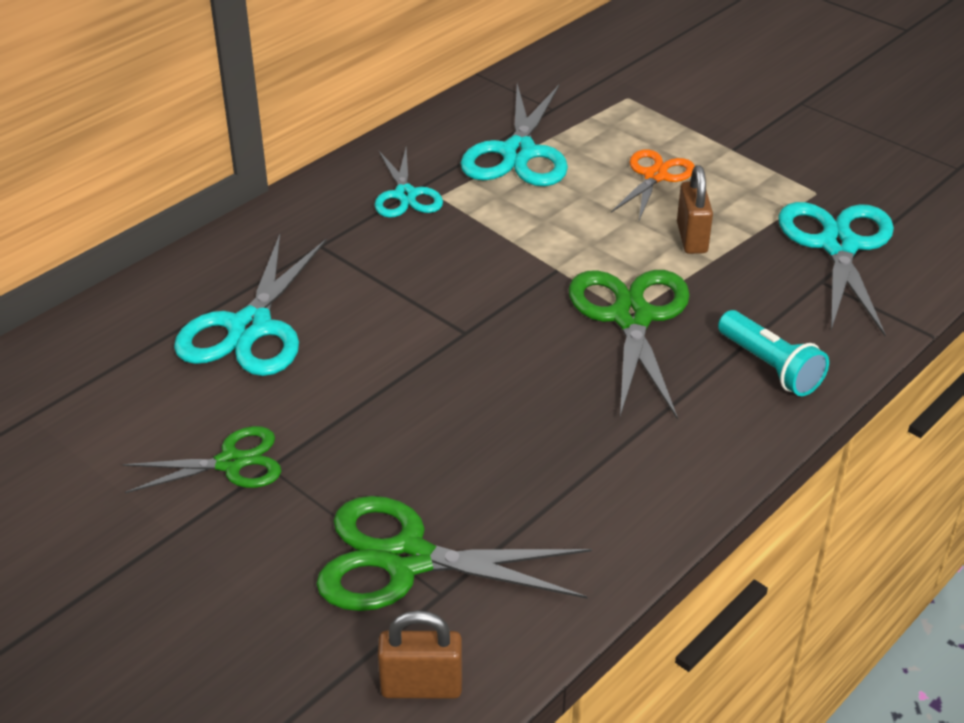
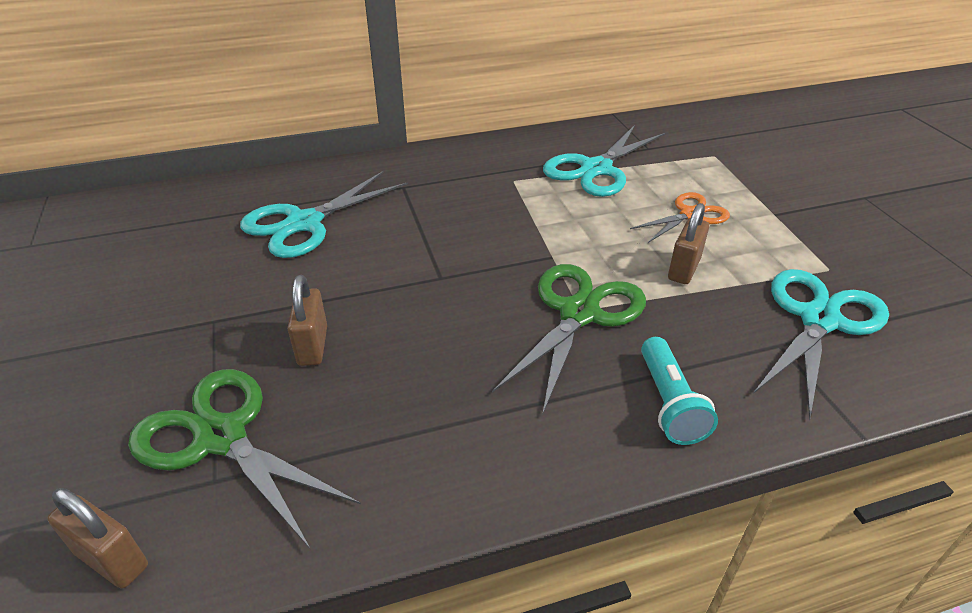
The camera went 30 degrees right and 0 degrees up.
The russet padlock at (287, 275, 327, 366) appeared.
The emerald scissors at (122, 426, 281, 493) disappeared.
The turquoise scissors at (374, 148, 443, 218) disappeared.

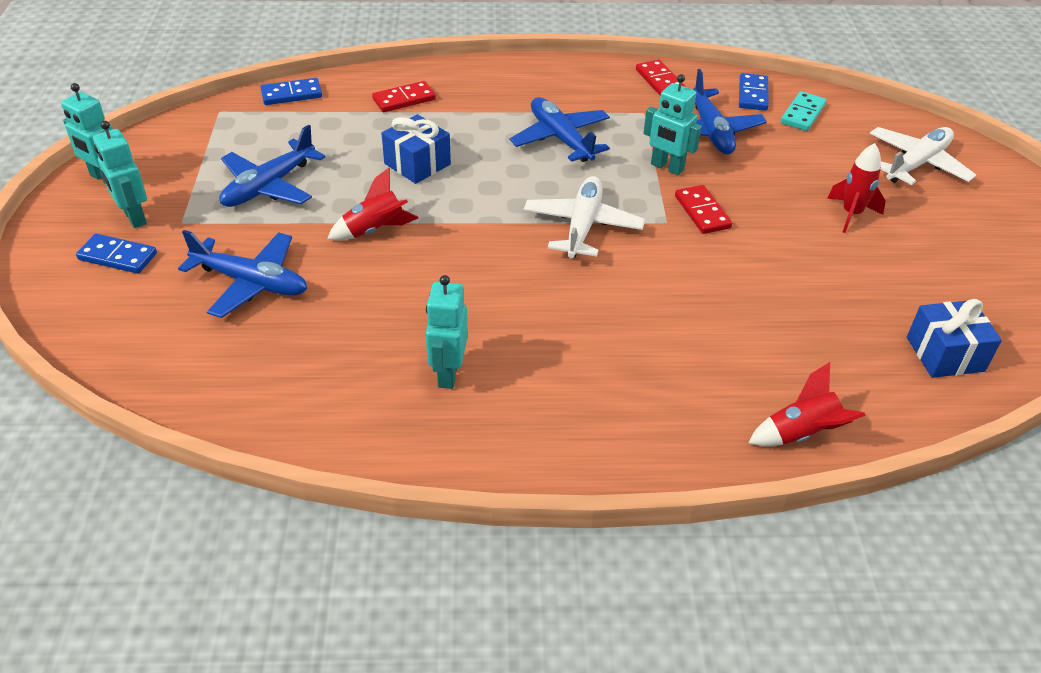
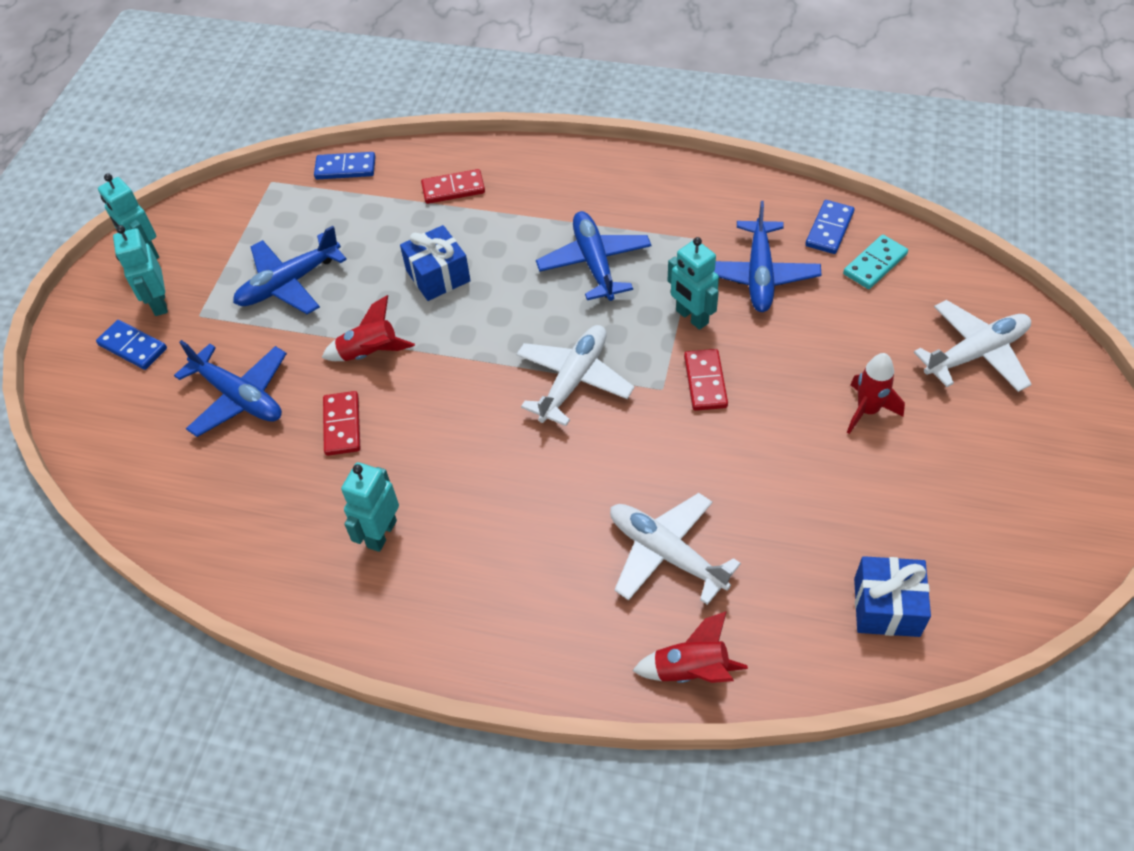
The camera went 20 degrees right and 10 degrees up.
The crimson domino moved from (636, 60, 686, 96) to (323, 391, 360, 456).
The snow-white aeroplane at (610, 493, 741, 605) appeared.

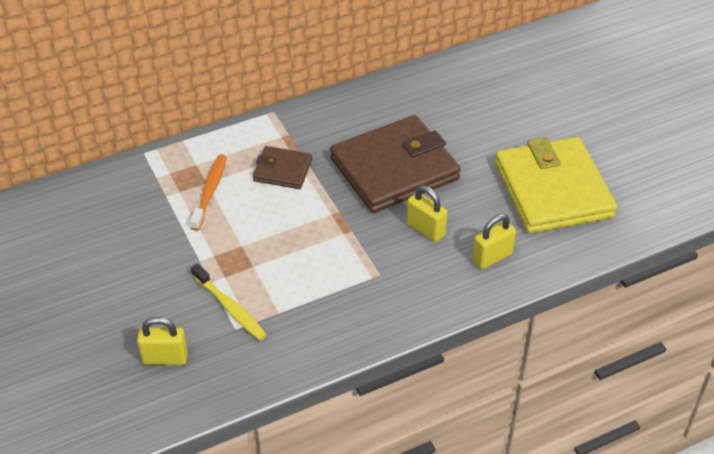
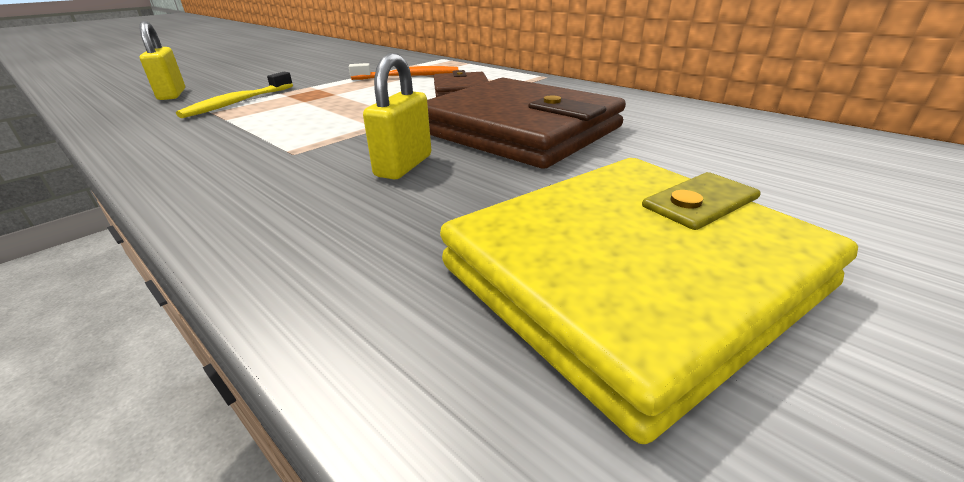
The camera went 70 degrees right and 15 degrees down.
The bright yellow padlock at (472, 214, 516, 269) disappeared.

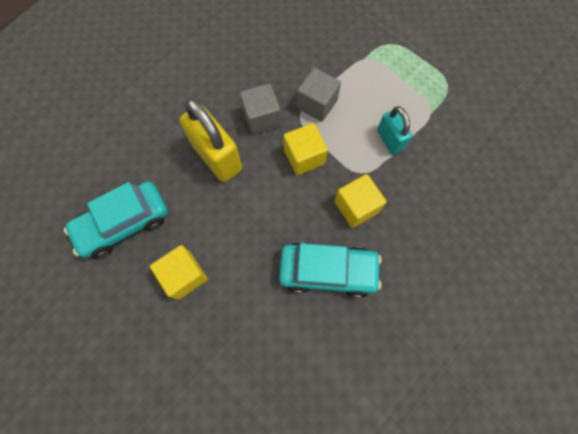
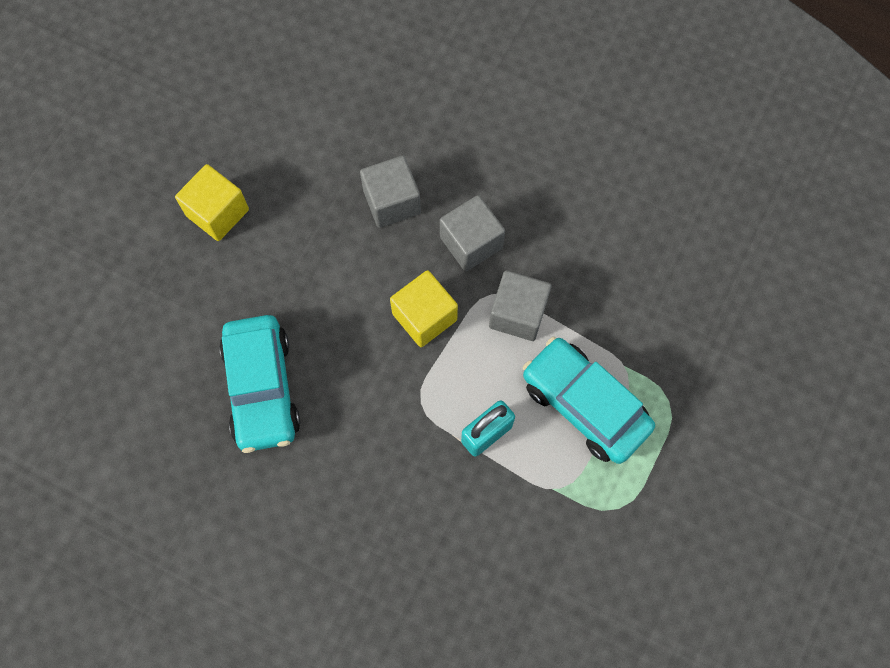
The camera went 75 degrees right and 0 degrees up.
The bright yellow padlock at (179, 98, 242, 182) was replaced by the ash-grey solid cube at (360, 156, 421, 228).
The turquoise automobile moved from (64, 182, 168, 258) to (523, 337, 655, 464).
The bright yellow solid cube at (334, 174, 386, 228) disappeared.

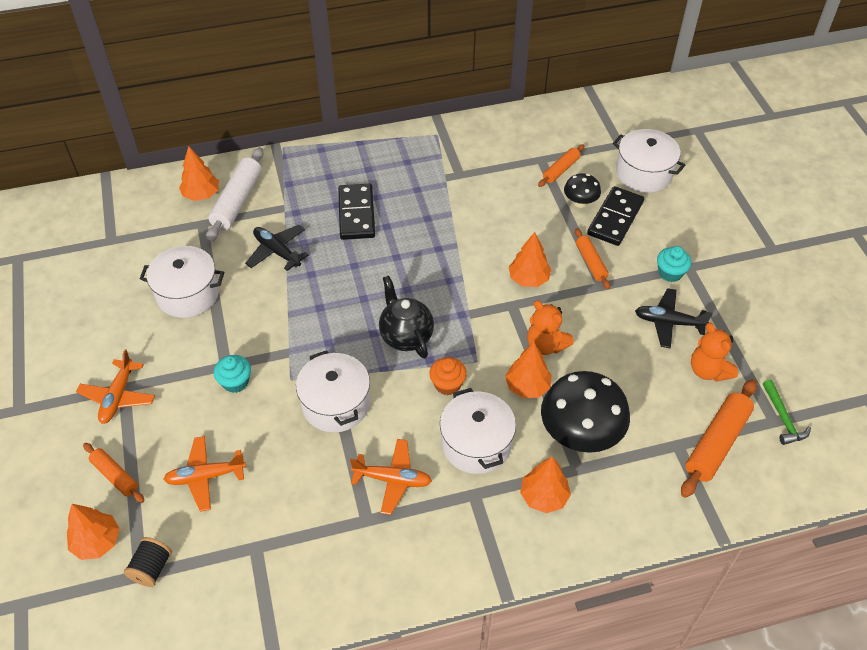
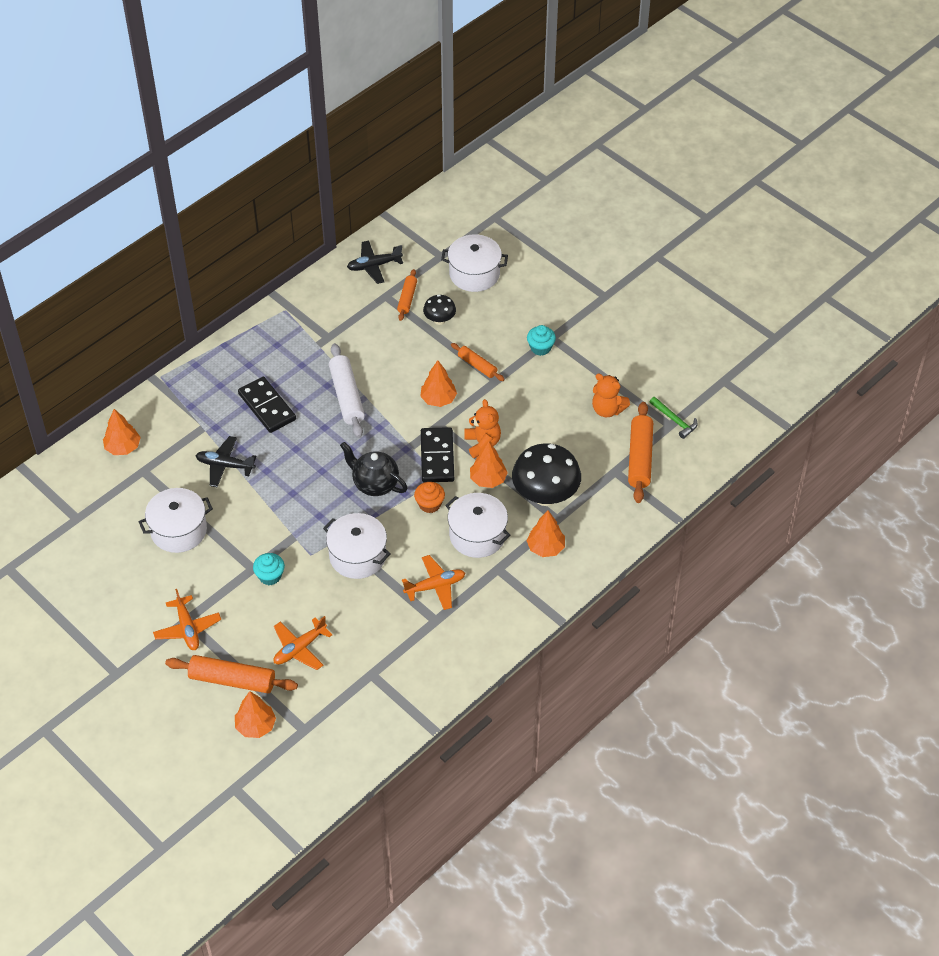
The camera went 30 degrees left and 0 degrees up.
The orange dough roller at (83, 443, 145, 503) changed to 1.71 times the size.
The snow-white dough roller moved from (206, 147, 263, 243) to (329, 343, 365, 438).
The jet-black aeroplane moved from (635, 288, 713, 349) to (347, 241, 403, 284).
The jet-black domino moved from (587, 186, 644, 246) to (421, 427, 454, 482).
The orange stuffed bear at (527, 301, 574, 355) turned 120 degrees counterclockwise.
The jet-black spool at (124, 537, 172, 587) disappeared.

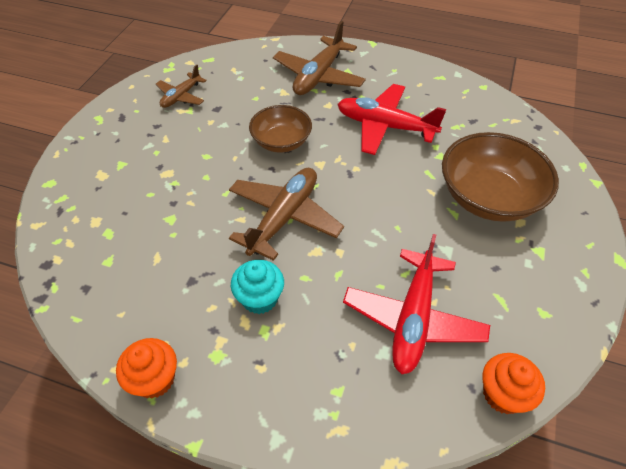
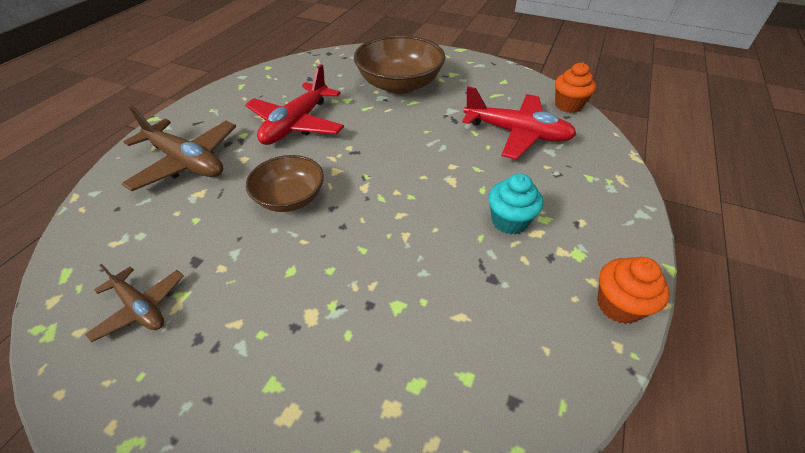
The camera went 85 degrees left and 5 degrees down.
The russet aeroplane at (229, 168, 344, 261) disappeared.

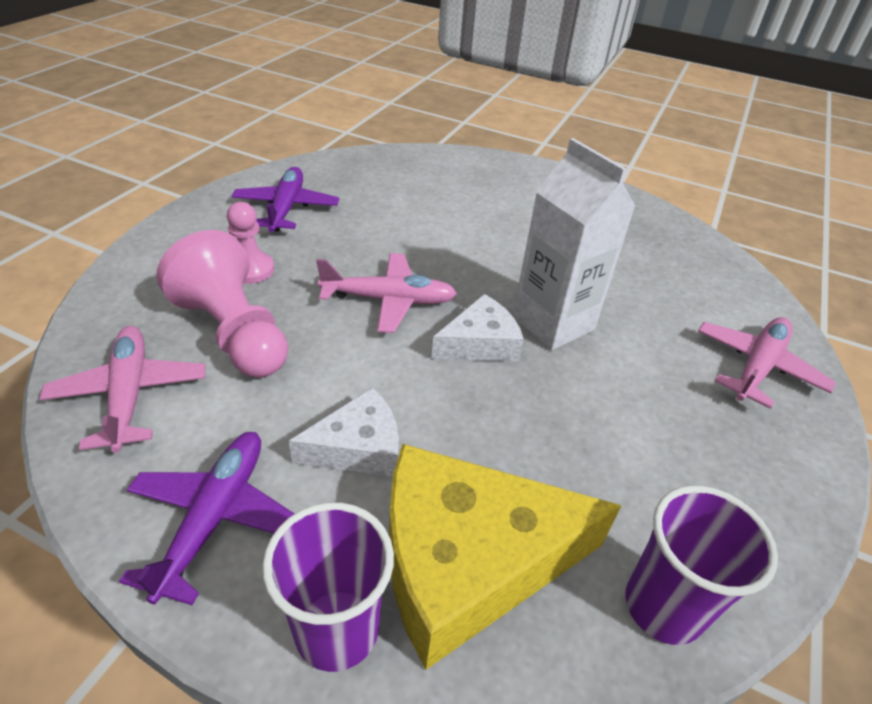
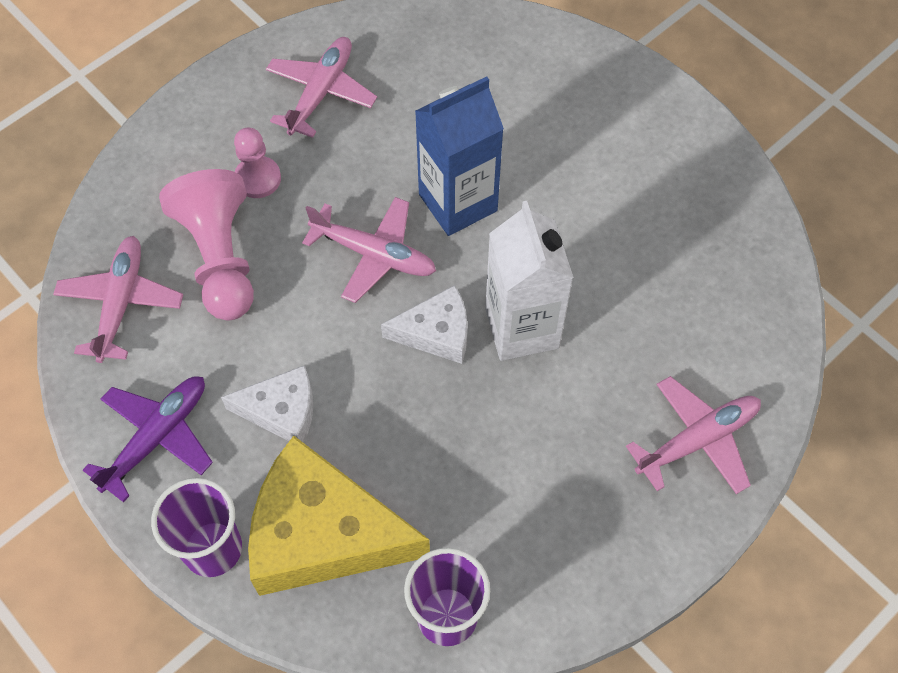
The camera went 25 degrees right and 20 degrees up.
The royal purple aeroplane at (231, 167, 339, 232) became the rosy aeroplane at (266, 37, 377, 138).
The royal blue milk carton at (415, 77, 504, 236) appeared.

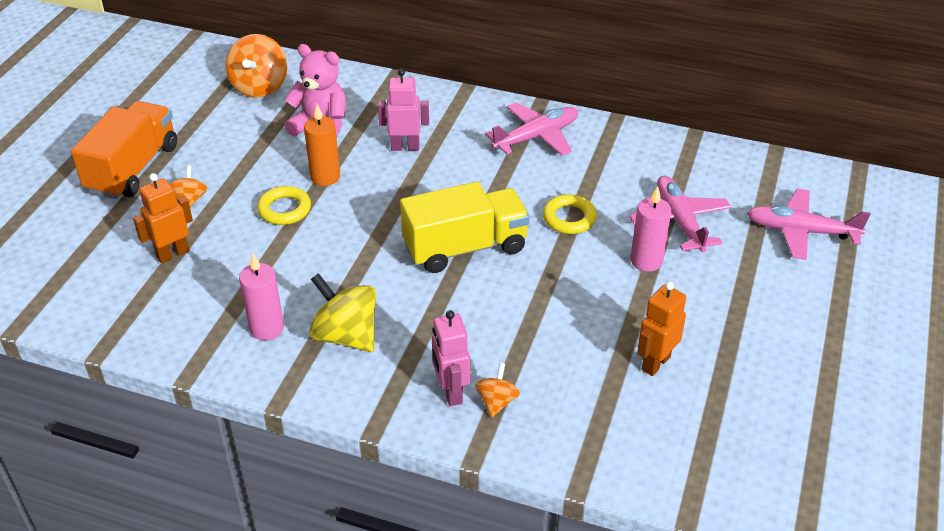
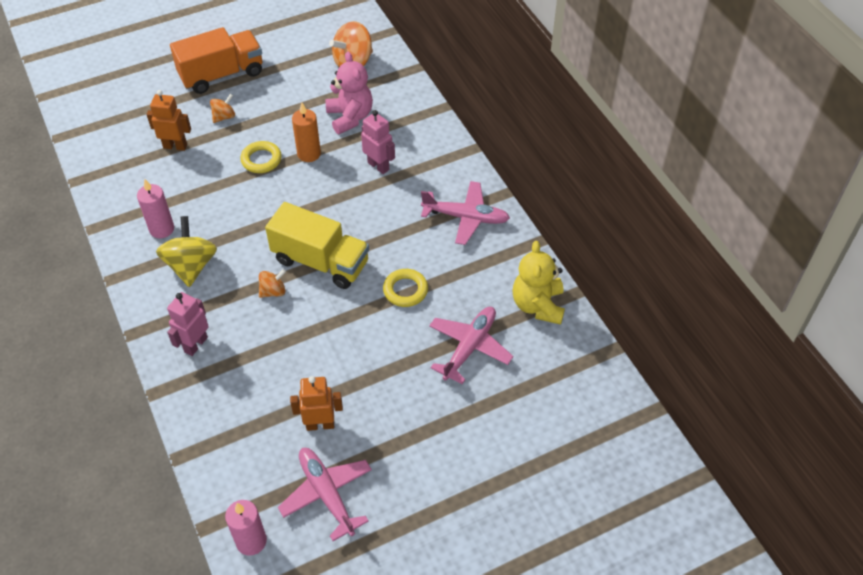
The camera went 45 degrees right and 10 degrees up.
The rosy pillar candle moved from (631, 186, 671, 272) to (225, 500, 267, 556).
The orange spinning top moved from (475, 363, 520, 417) to (259, 269, 286, 298).
The rosy aeroplane moved from (747, 189, 871, 260) to (278, 448, 372, 541).
The bright yellow stuffed bear at (512, 241, 565, 325) appeared.

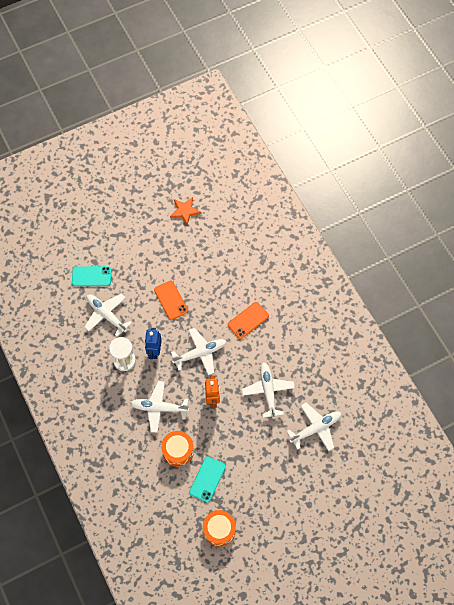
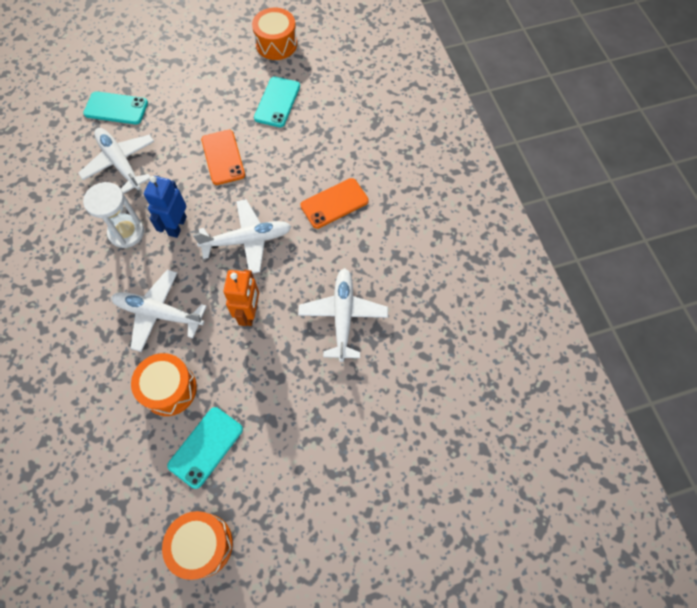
The camera went 10 degrees right and 0 degrees up.
The orange star at (170, 197, 201, 225) was replaced by the orange drum at (252, 8, 297, 60).
The turquoise smartphone at (254, 77, 300, 127) appeared.
The snow-white aeroplane at (287, 403, 341, 451) disappeared.

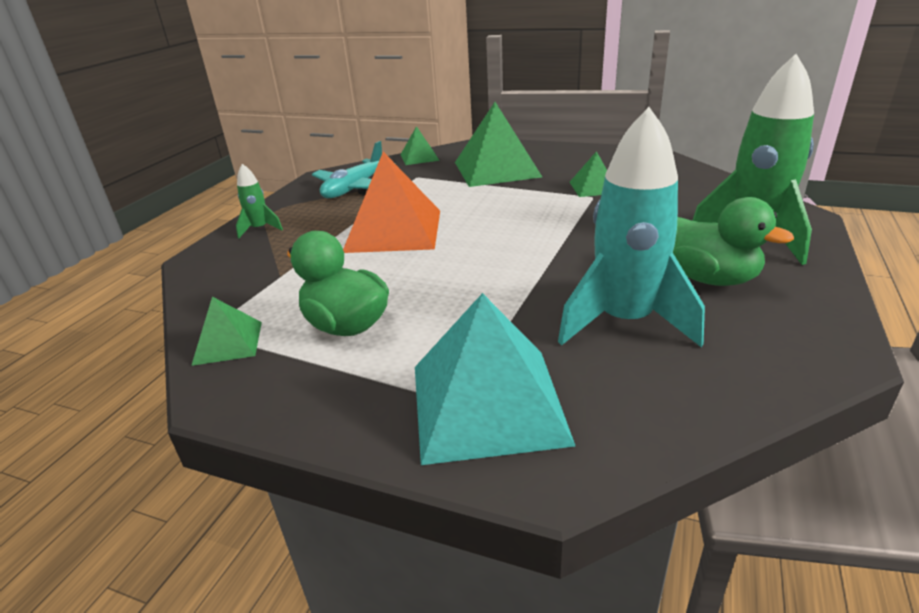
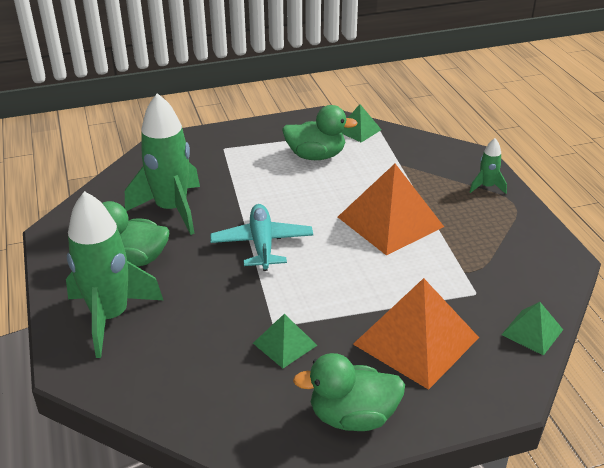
The camera went 140 degrees right and 5 degrees up.
The turquoise spaceship at (558, 107, 705, 347) became the emerald spaceship at (125, 93, 200, 235).
The turquoise aeroplane moved from (312, 141, 382, 198) to (210, 204, 313, 271).
The emerald rubber duck at (293, 353, 405, 431) appeared.
The emerald pyramid at (455, 102, 542, 187) became the orange pyramid at (353, 278, 479, 390).
The turquoise pyramid at (415, 293, 575, 465) disappeared.

